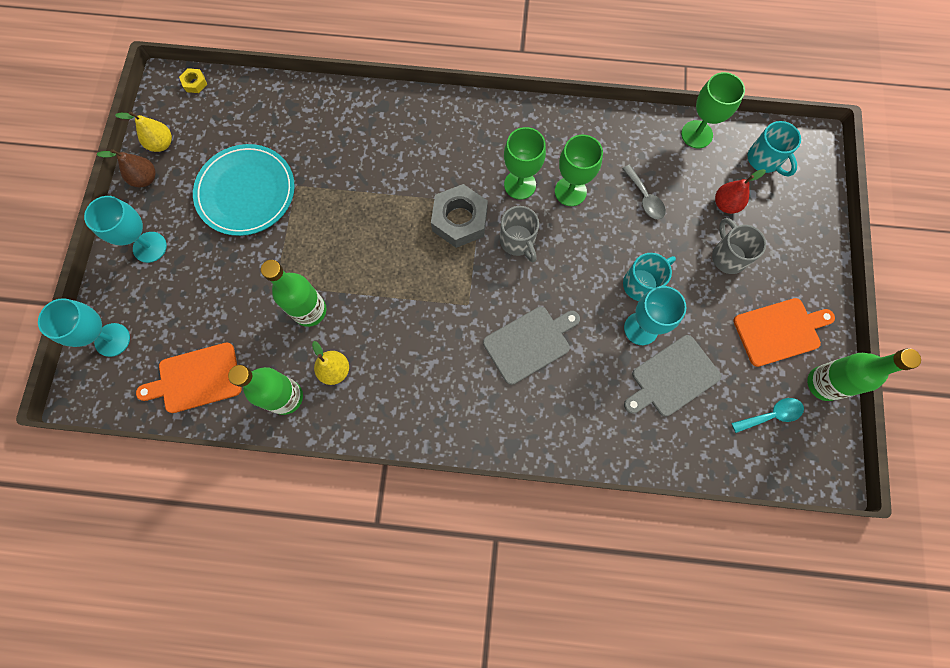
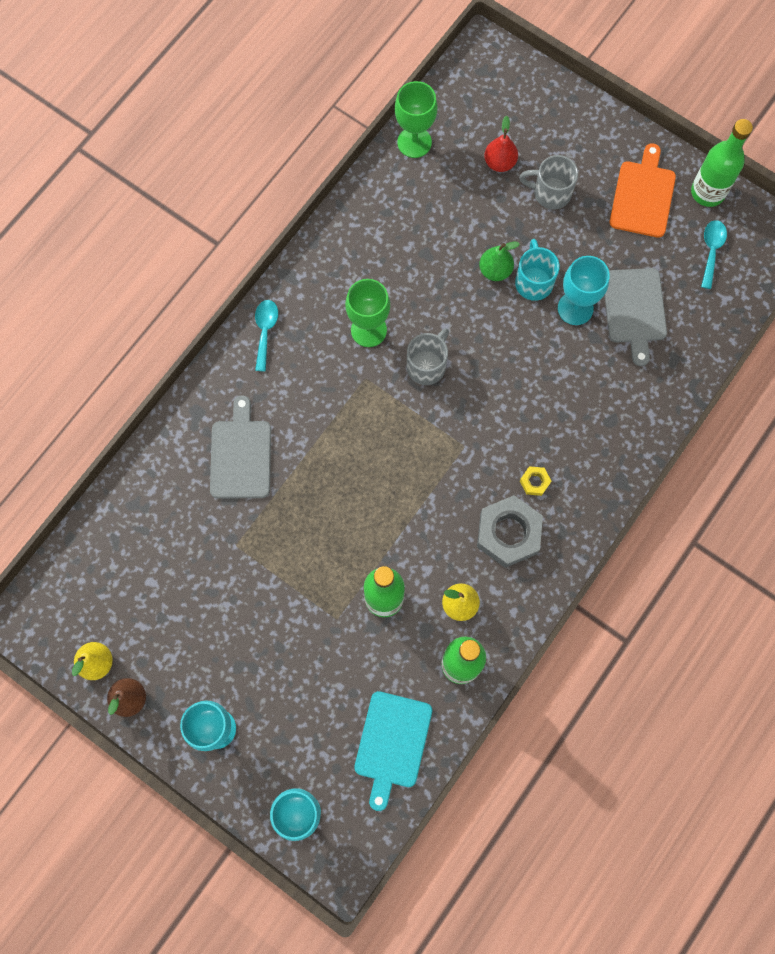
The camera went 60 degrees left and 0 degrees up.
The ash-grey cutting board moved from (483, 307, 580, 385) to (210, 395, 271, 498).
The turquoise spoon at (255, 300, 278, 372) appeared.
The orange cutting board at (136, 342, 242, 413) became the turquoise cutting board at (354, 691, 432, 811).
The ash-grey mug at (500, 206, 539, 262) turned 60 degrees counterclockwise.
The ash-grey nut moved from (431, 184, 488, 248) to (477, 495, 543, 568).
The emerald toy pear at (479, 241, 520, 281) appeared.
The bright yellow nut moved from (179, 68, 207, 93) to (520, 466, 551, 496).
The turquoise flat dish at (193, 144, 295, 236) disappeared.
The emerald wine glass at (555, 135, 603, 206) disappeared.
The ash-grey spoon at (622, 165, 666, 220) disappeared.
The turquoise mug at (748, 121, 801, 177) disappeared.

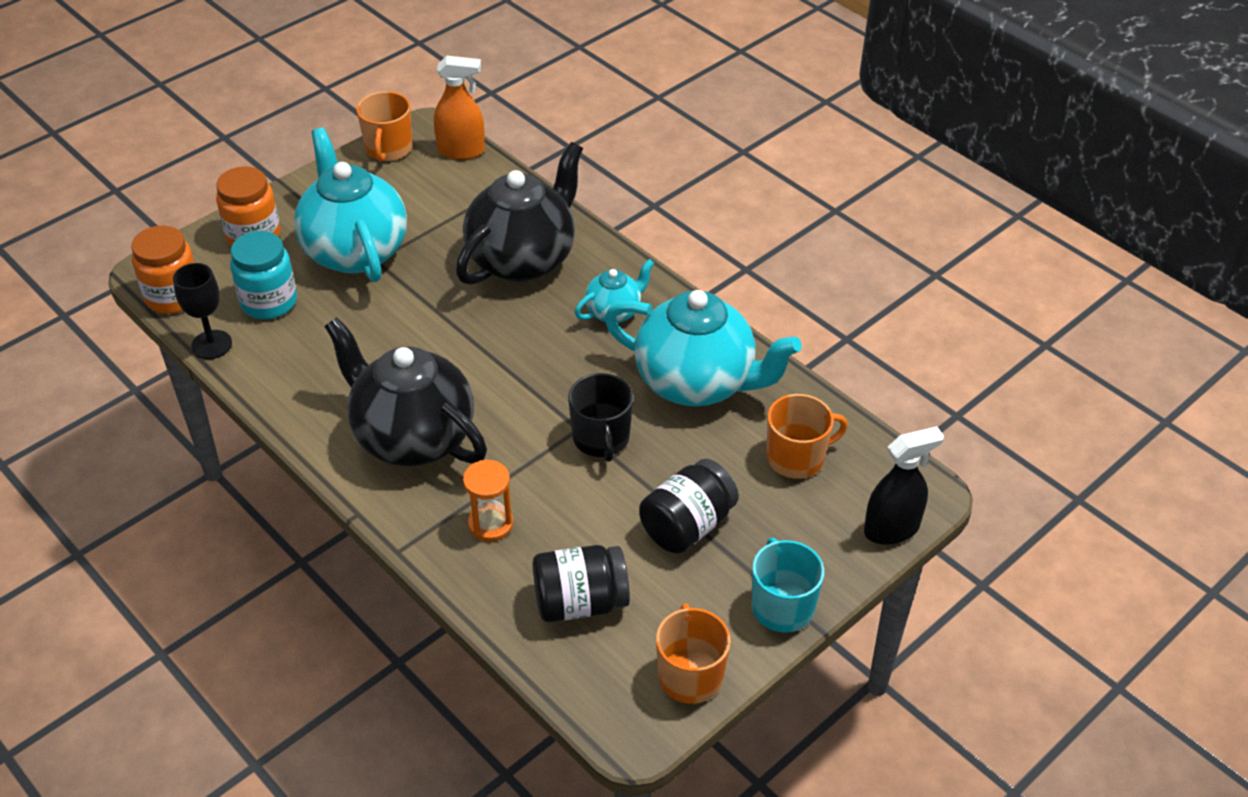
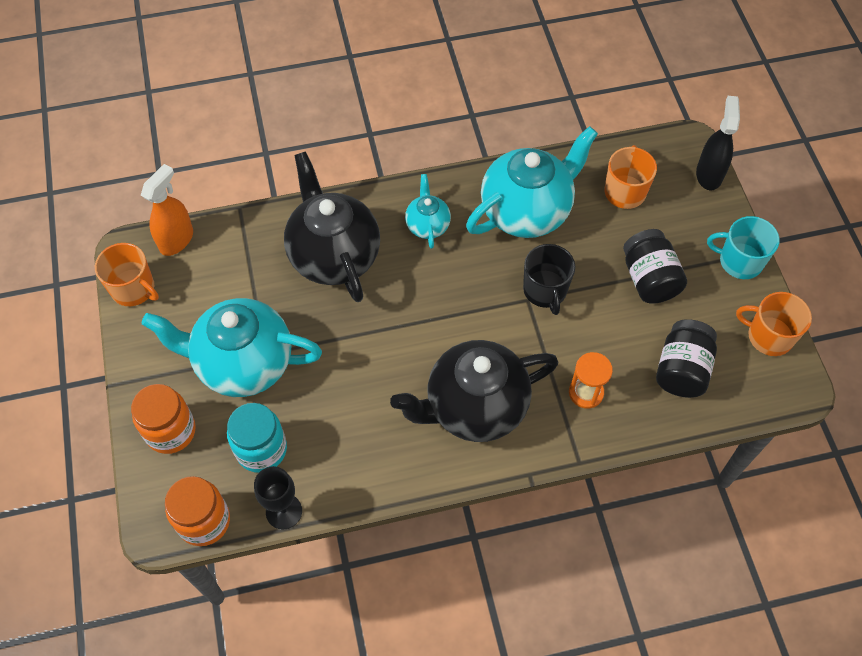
The camera went 60 degrees left and 15 degrees up.
The jet-black mug at (568, 373, 633, 462) turned 60 degrees clockwise.

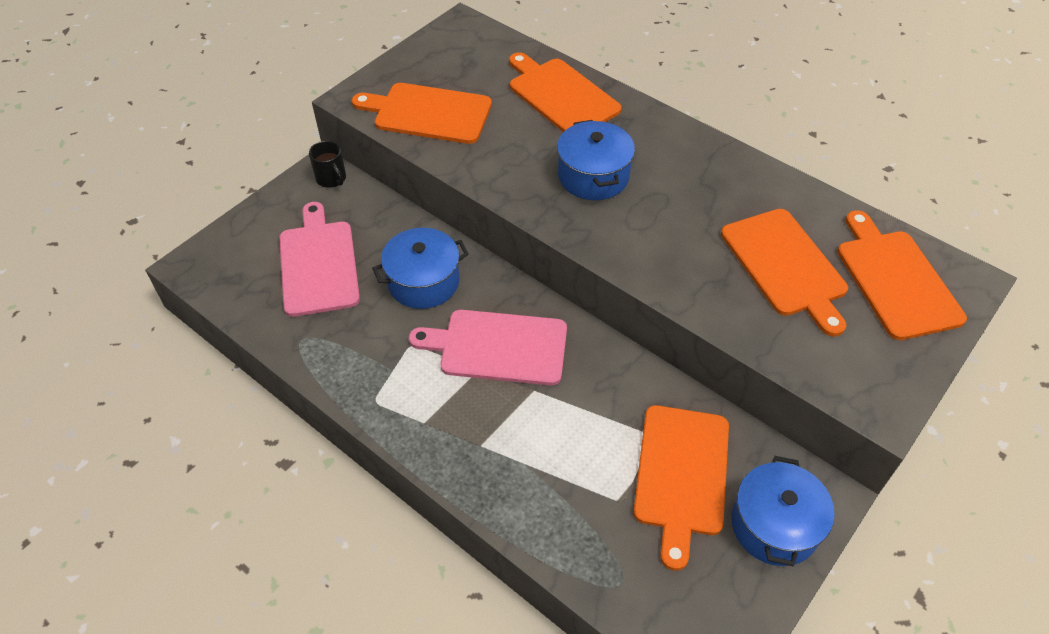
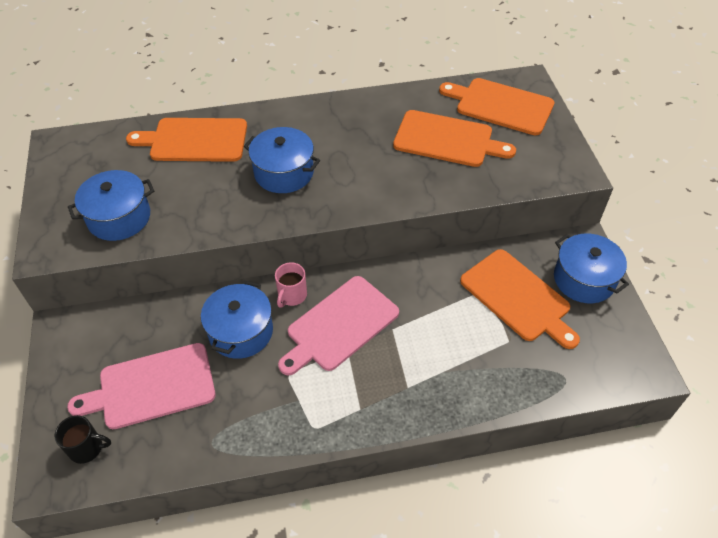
The camera went 50 degrees left and 0 degrees up.
The jet-black mug moved from (309, 141, 346, 188) to (55, 415, 111, 464).
The rosy cutting board at (279, 202, 360, 317) turned 45 degrees counterclockwise.
The orange cutting board at (352, 83, 492, 144) was replaced by the royal blue stockpot at (68, 170, 154, 241).
The rosy mug at (275, 262, 307, 307) appeared.

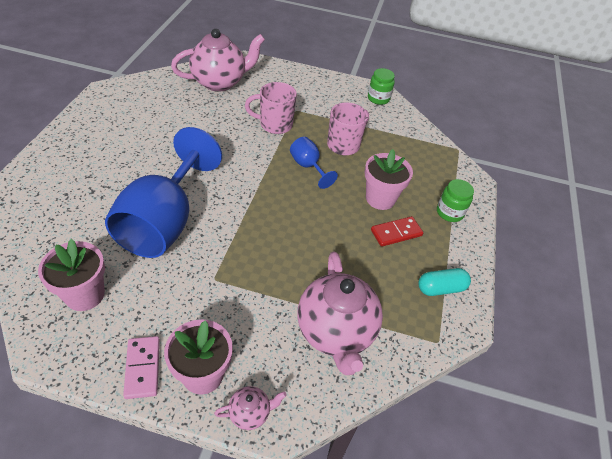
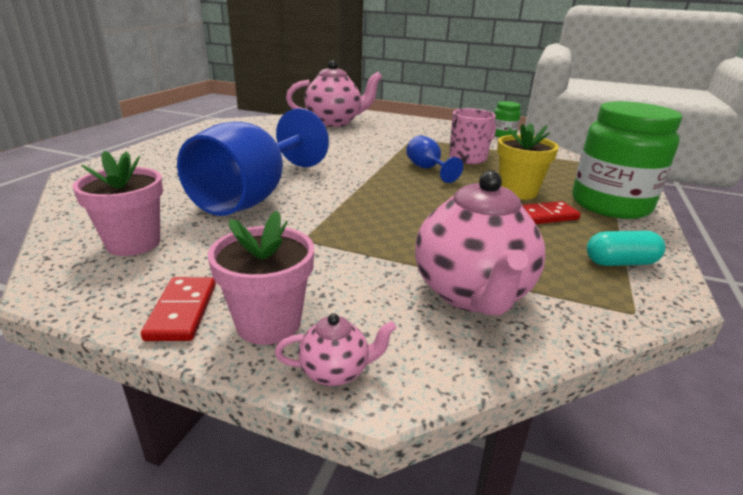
The camera went 10 degrees right and 20 degrees down.
The rosy domino at (123, 336, 160, 399) became the crimson domino at (141, 277, 216, 341).
The rosy potted plant at (365, 149, 413, 210) became the bright yellow potted plant at (497, 123, 559, 200).
The emerald preserve jar at (437, 179, 474, 222) changed to 2.11 times the size.
The rosy mug at (245, 82, 297, 134) disappeared.

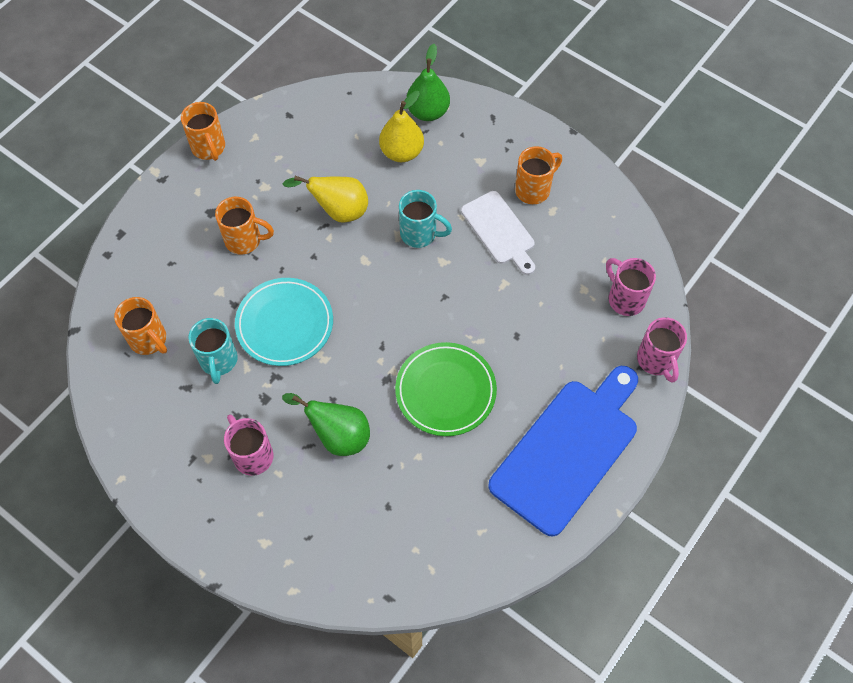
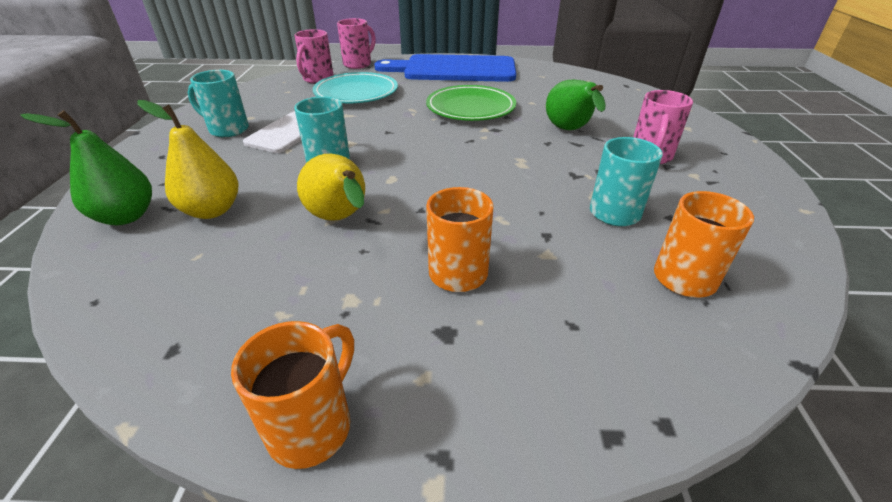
The camera went 125 degrees left and 25 degrees down.
The orange mug at (515, 146, 562, 204) became the turquoise mug at (188, 70, 249, 137).
The turquoise flat dish moved from (235, 278, 333, 366) to (313, 72, 398, 103).

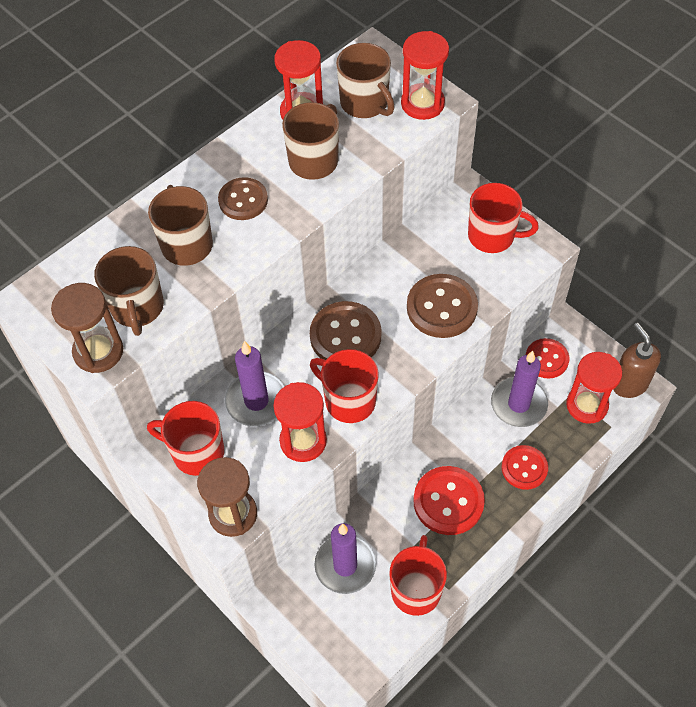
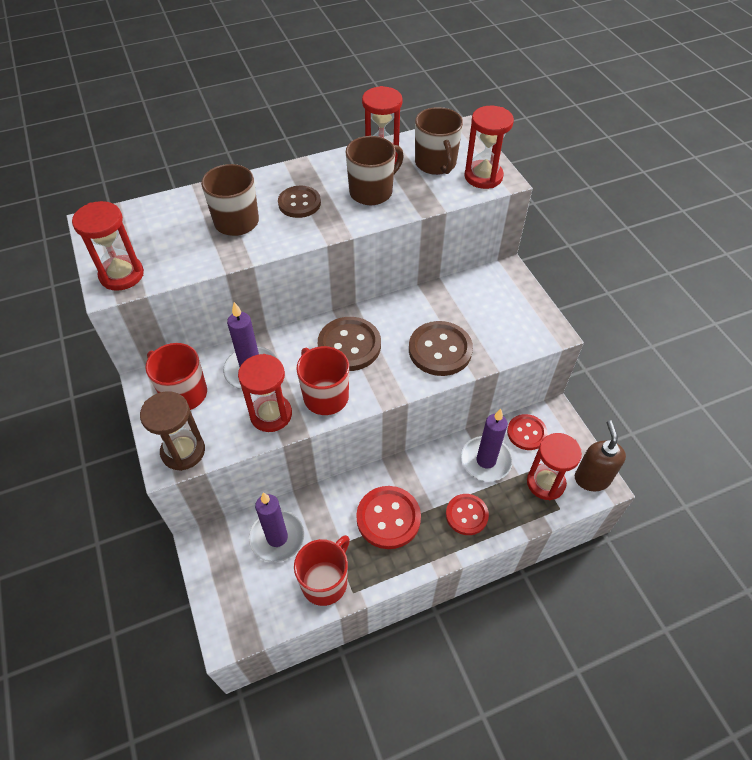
The camera went 20 degrees right and 5 degrees down.
The russet sand timer at (51, 283, 123, 373) became the crimson sand timer at (72, 201, 144, 291).
The russet mug at (94, 246, 164, 336) disappeared.
The crimson mug at (468, 183, 539, 253) disappeared.

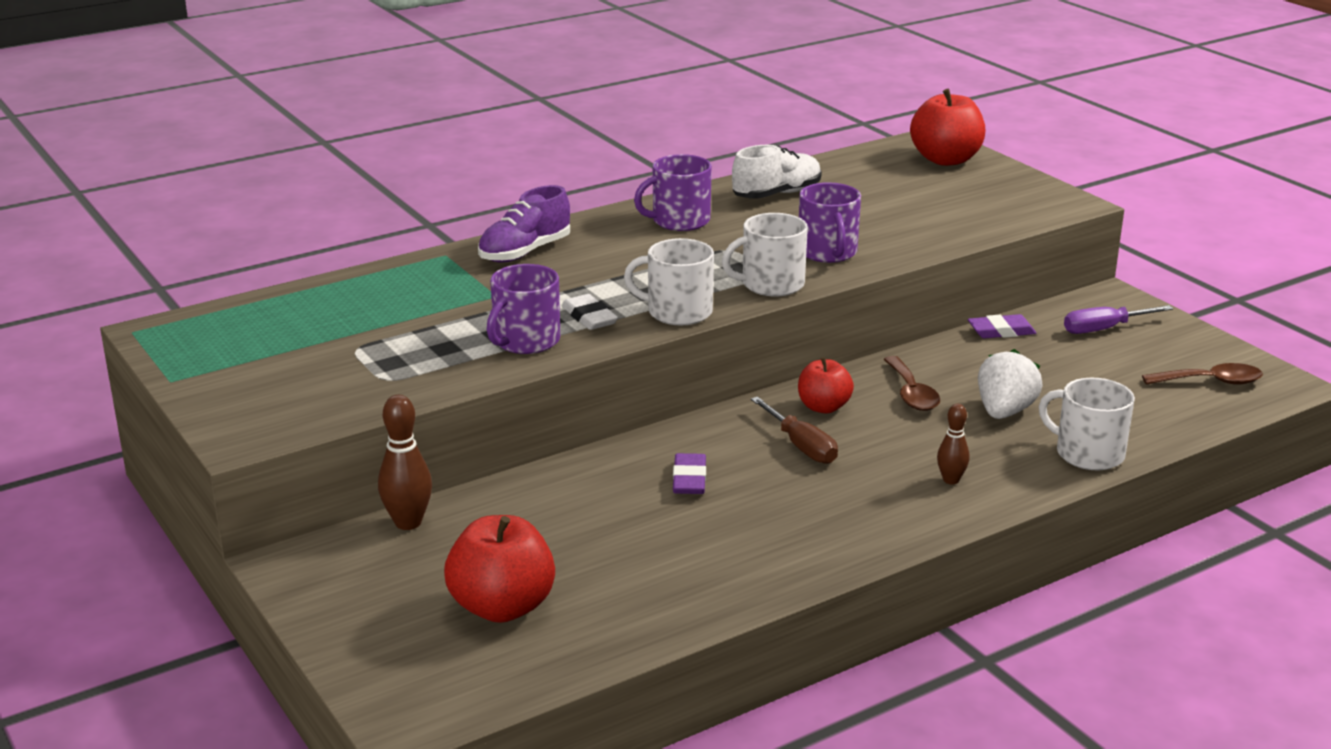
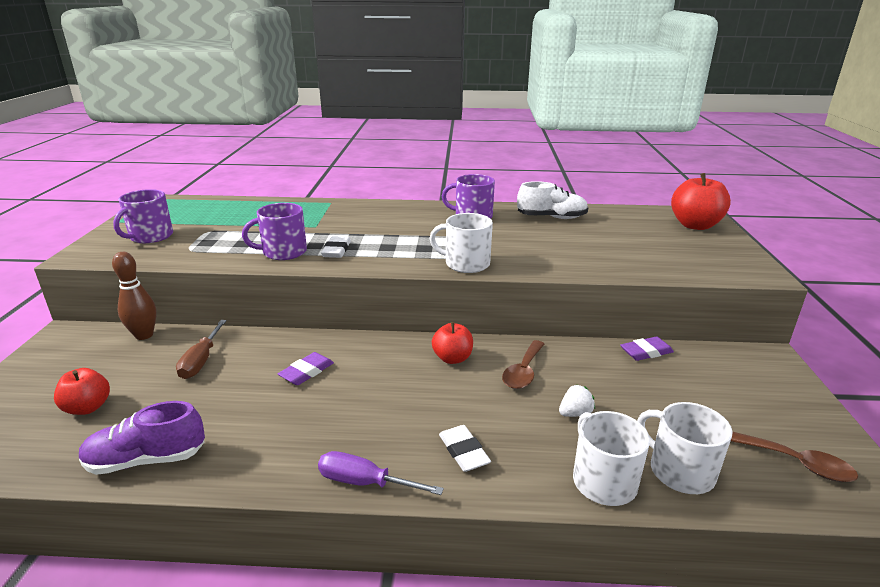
The camera went 35 degrees right and 0 degrees up.
The crimson apple at (444, 515, 555, 623) changed to 0.62 times the size.
The royal purple lace-up shoe moved from (478, 185, 570, 263) to (79, 401, 205, 475).
The royal purple mug moved from (799, 182, 861, 263) to (113, 189, 173, 243).
The russet screwdriver moved from (751, 397, 838, 464) to (176, 320, 227, 379).
The royal purple screwdriver moved from (1064, 305, 1173, 334) to (318, 451, 444, 495).
The russet skittle at (937, 404, 969, 485) was replaced by the snow-white pencil eraser at (439, 425, 491, 472).
The snow-white strawberry at (978, 349, 1043, 419) changed to 0.58 times the size.
The royal purple pencil eraser at (968, 314, 1036, 338) turned 45 degrees counterclockwise.
The snow-white mug moved from (624, 238, 714, 325) to (637, 402, 733, 494).

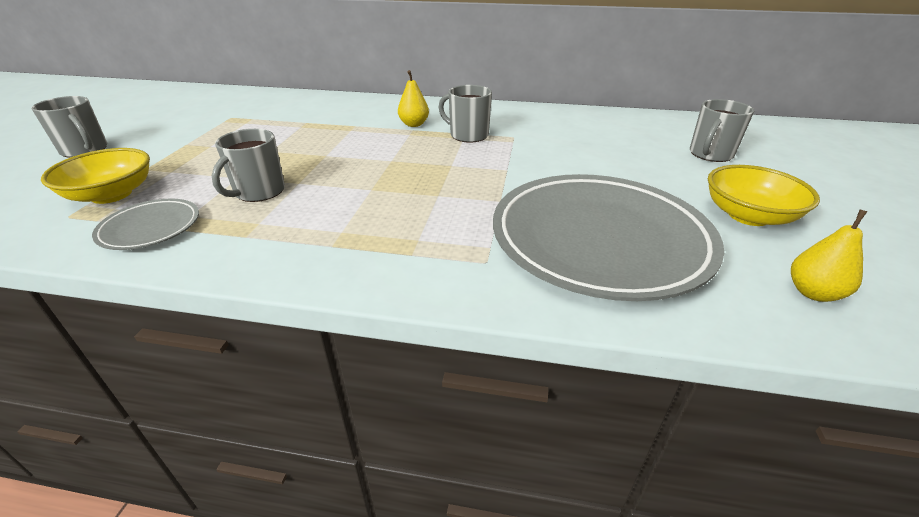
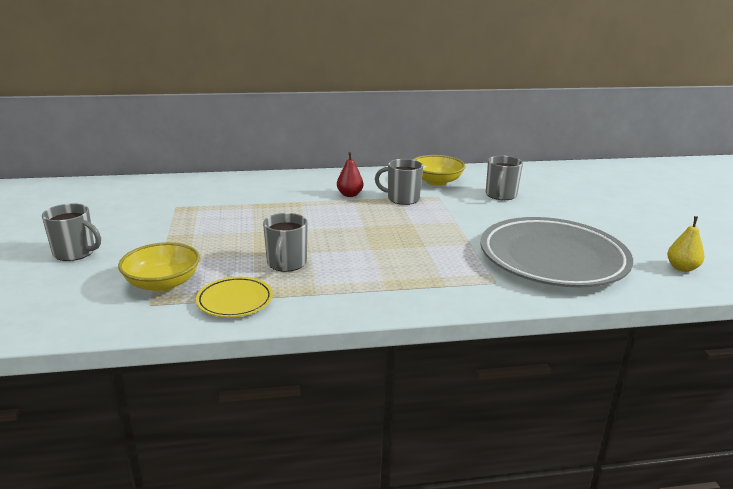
The camera went 20 degrees left and 10 degrees down.
The ash-grey flat dish at (92, 198, 199, 250) became the bright yellow flat dish at (196, 277, 273, 317).
The bright yellow toy pear at (398, 70, 429, 127) became the crimson toy pear at (337, 152, 364, 197).
The bright yellow serving bowl moved from (708, 165, 820, 226) to (413, 155, 465, 186).
The ash-grey mug moved from (690, 99, 754, 162) to (486, 156, 523, 200).

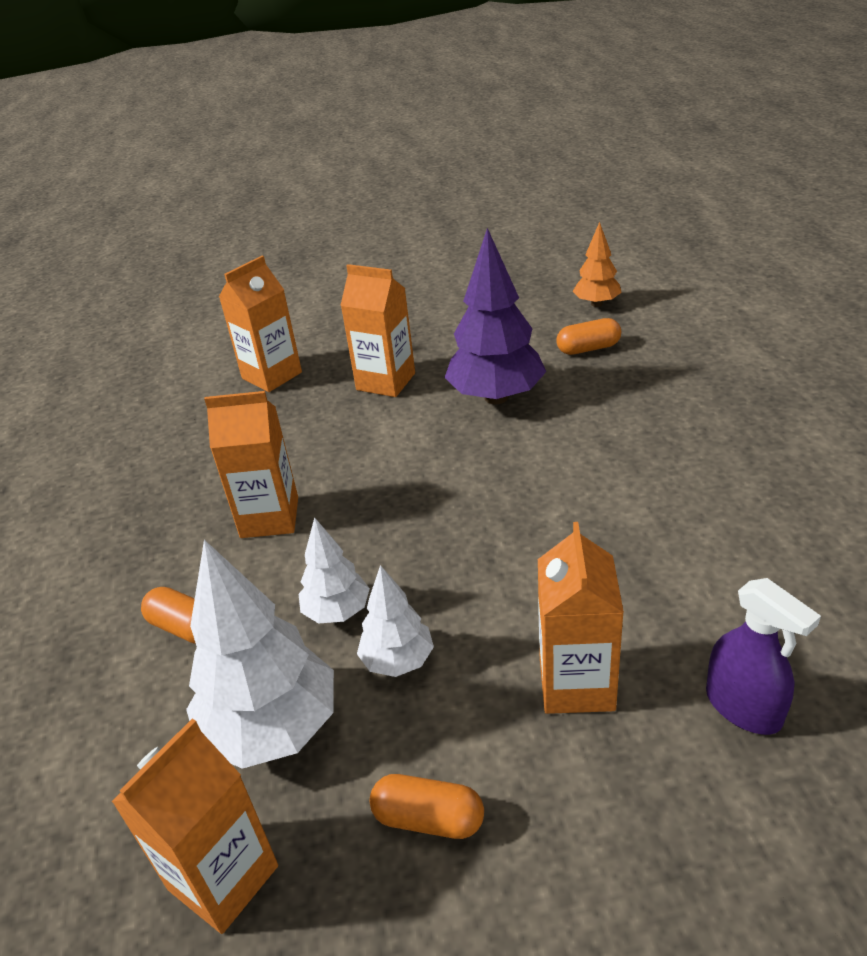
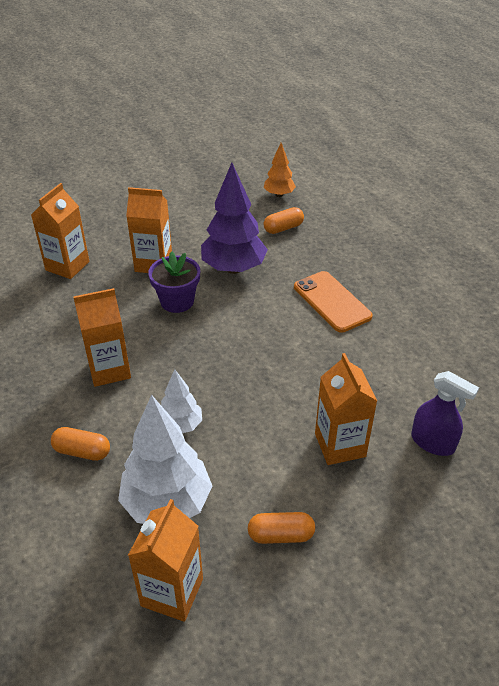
The camera went 20 degrees left and 5 degrees up.
The royal purple potted plant at (148, 251, 200, 313) appeared.
The orange smartphone at (294, 271, 373, 333) appeared.
The snow-white tree at (357, 565, 434, 677) disappeared.

